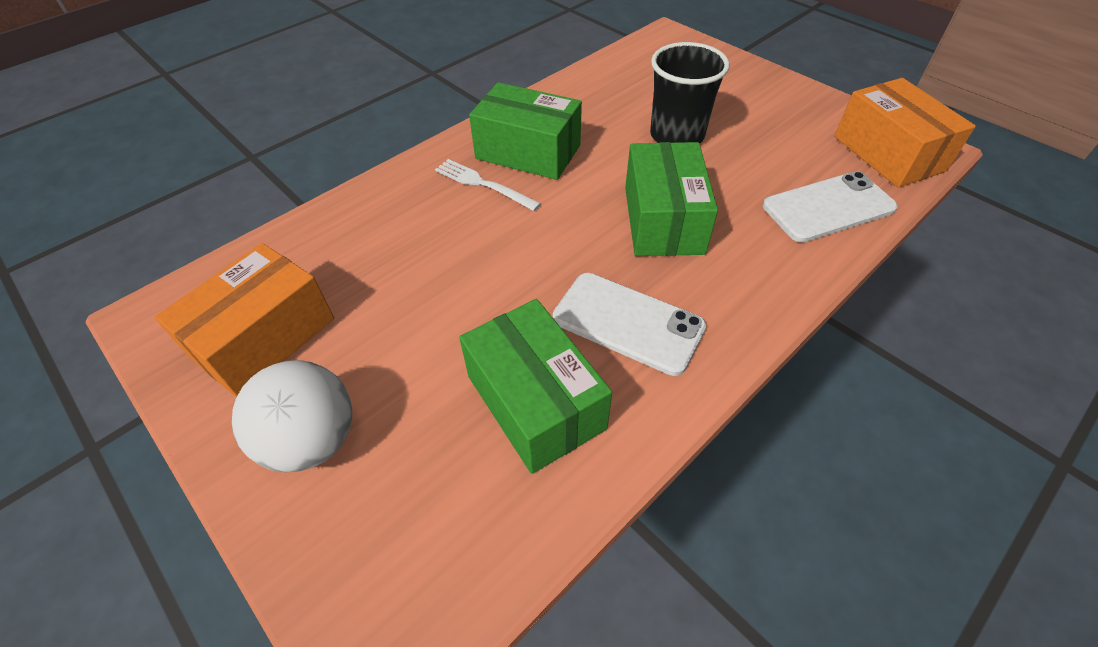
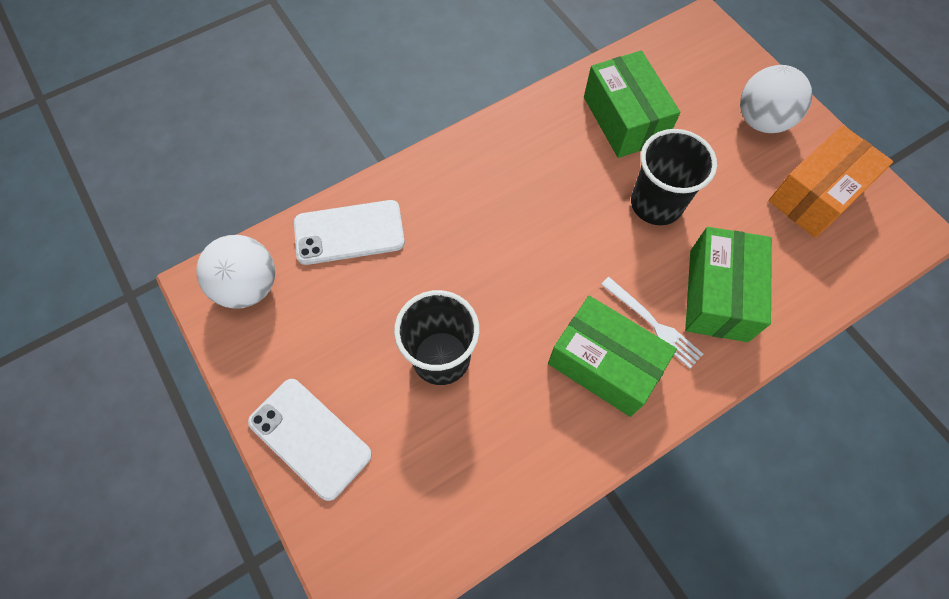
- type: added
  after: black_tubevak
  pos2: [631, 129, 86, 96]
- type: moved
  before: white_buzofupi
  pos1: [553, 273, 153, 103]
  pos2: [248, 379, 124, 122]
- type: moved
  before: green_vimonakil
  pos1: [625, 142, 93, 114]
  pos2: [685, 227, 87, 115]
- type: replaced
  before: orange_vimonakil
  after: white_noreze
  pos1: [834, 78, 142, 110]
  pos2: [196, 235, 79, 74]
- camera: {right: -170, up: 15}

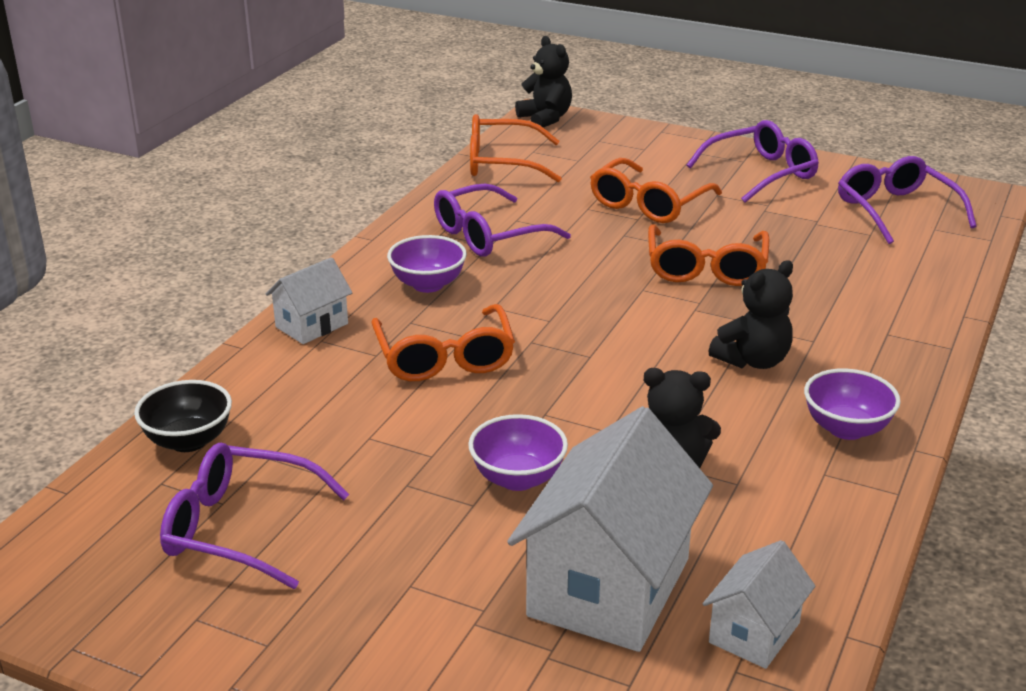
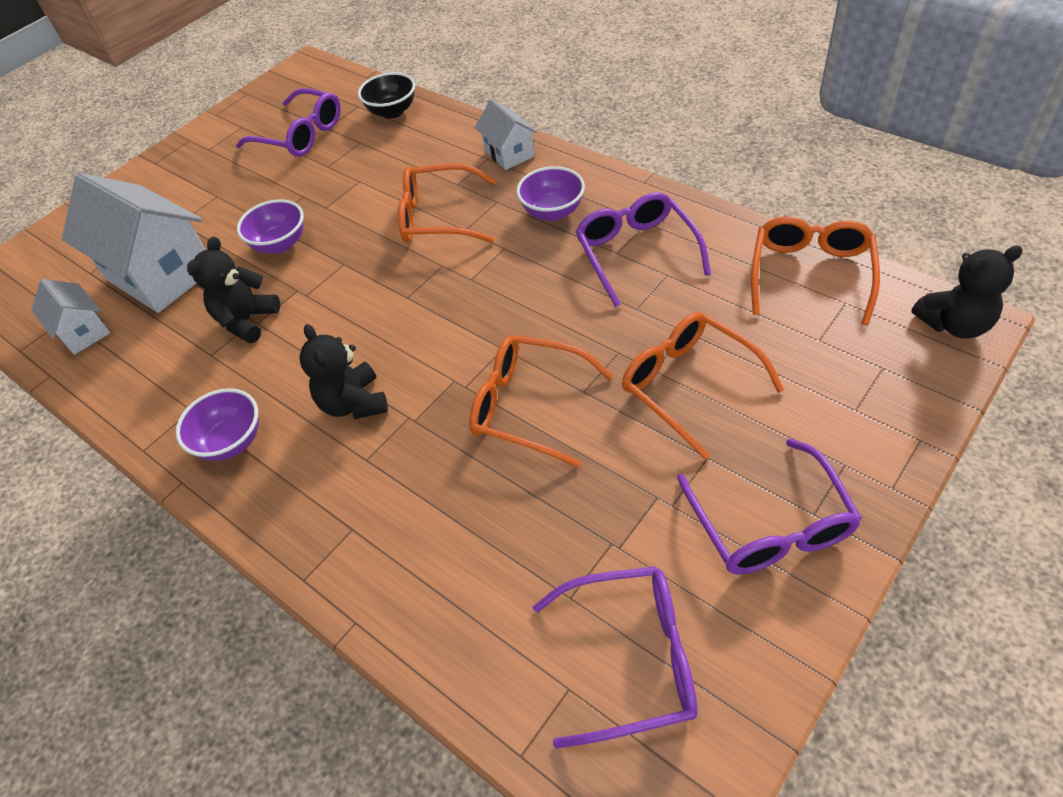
- type: turned
  before: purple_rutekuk
  pos1: [160, 443, 190, 146]
  pos2: [236, 88, 105, 69]
  turn: 90
- camera: {right: 110, up: 20}

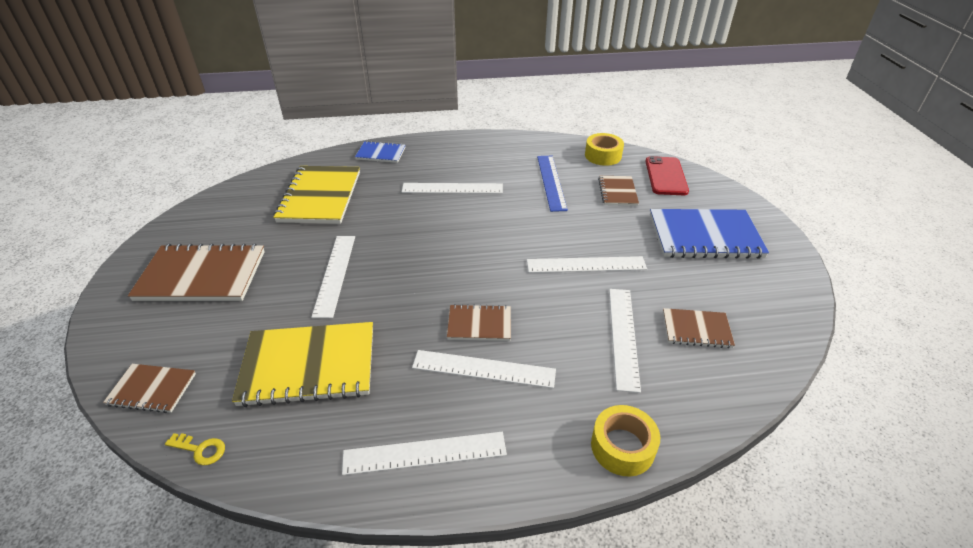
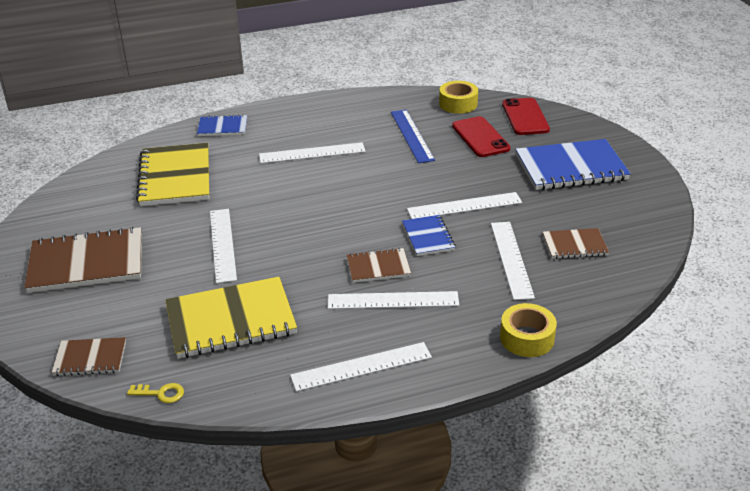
- type: added
  after: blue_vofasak
  pos2: [402, 215, 54, 41]
- type: replaced
  before: brown_vofasak
  after: red_buzofupi
  pos1: [598, 176, 41, 30]
  pos2: [452, 116, 59, 41]
- camera: {right: -10, up: -5}

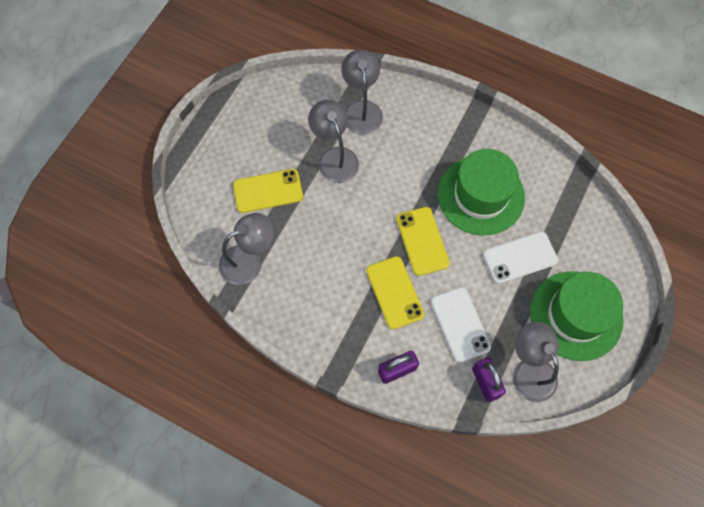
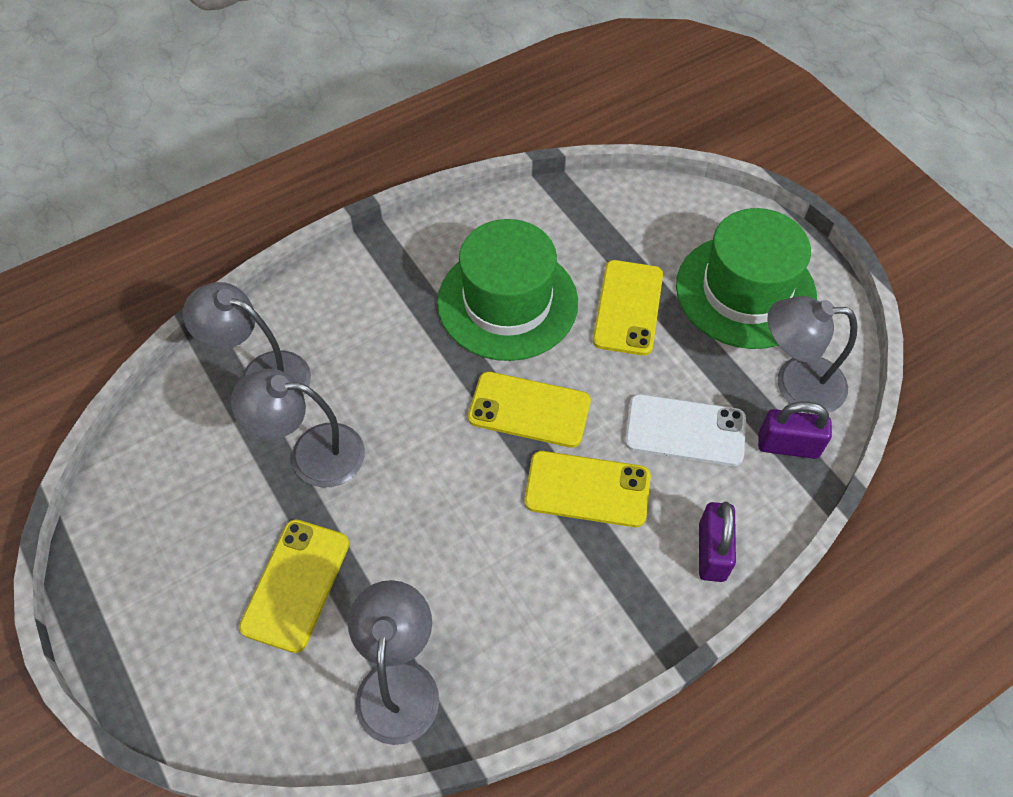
- type: recoloured
  before: white_buzofupi
  after: yellow_buzofupi
  pos1: [483, 231, 75, 53]
  pos2: [593, 260, 70, 96]
- camera: {right: -60, up: -10}

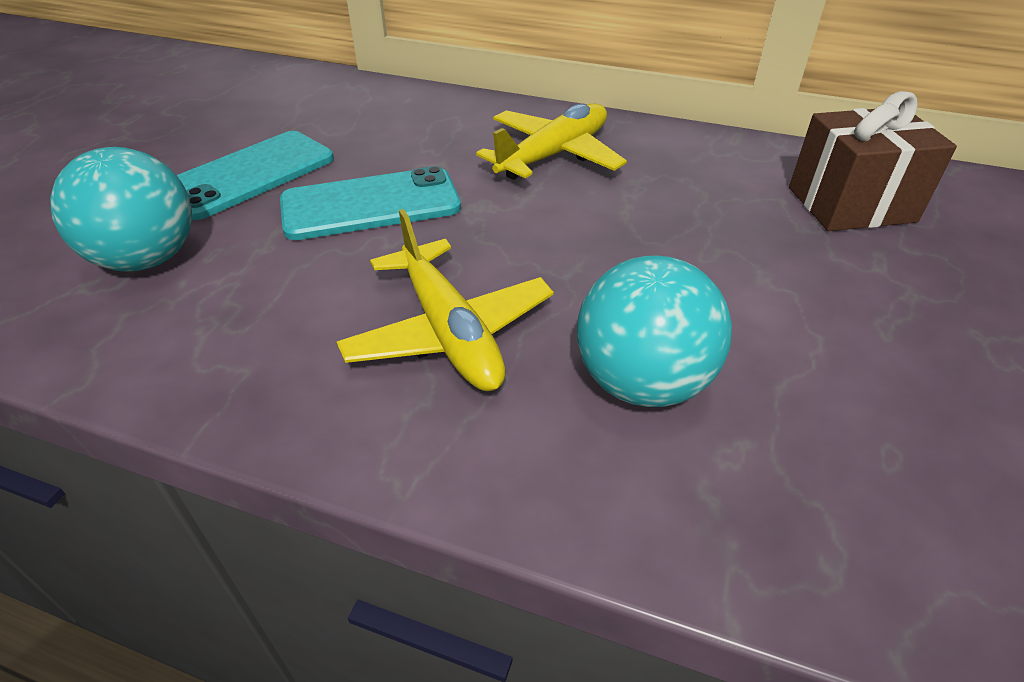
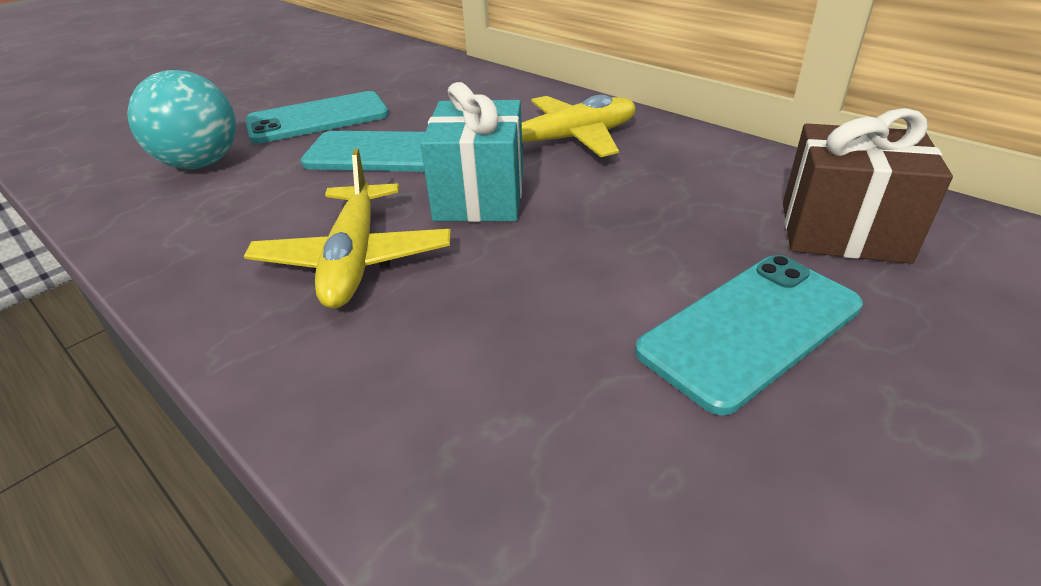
- type: removed
  before: turquoise_noreze
  pos1: [577, 255, 155, 152]
- type: added
  after: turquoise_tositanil
  pos2: [420, 82, 103, 140]
- type: added
  after: turquoise_buzofupi
  pos2: [635, 255, 228, 160]
- camera: {right: 25, up: -5}

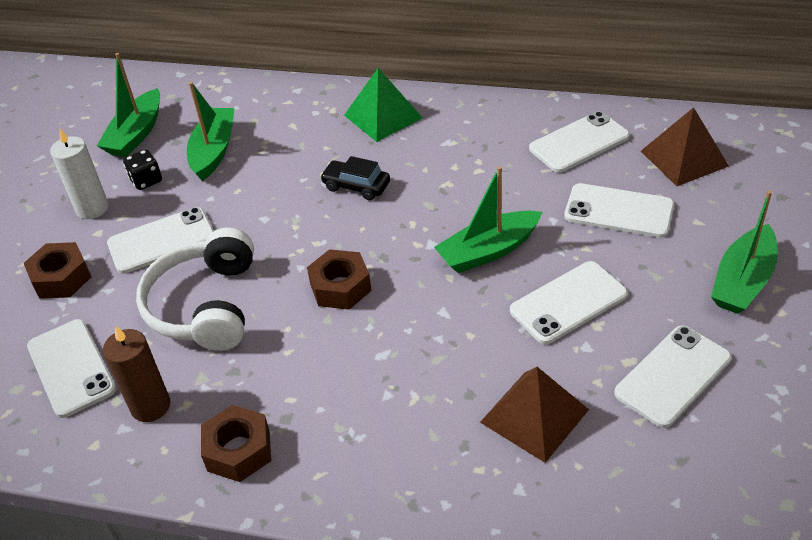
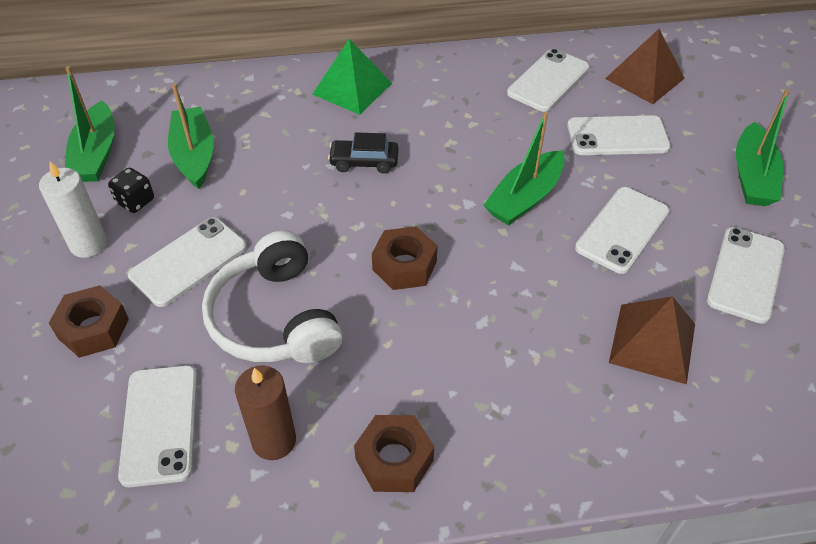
- type: turned
  before: white_buzofupi
  pos1: [27, 319, 89, 99]
  pos2: [118, 365, 79, 122]
  turn: 45
- camera: {right: -25, up: 5}

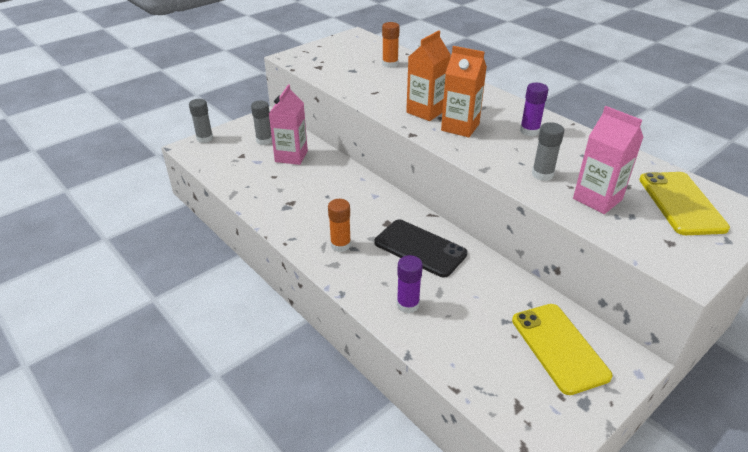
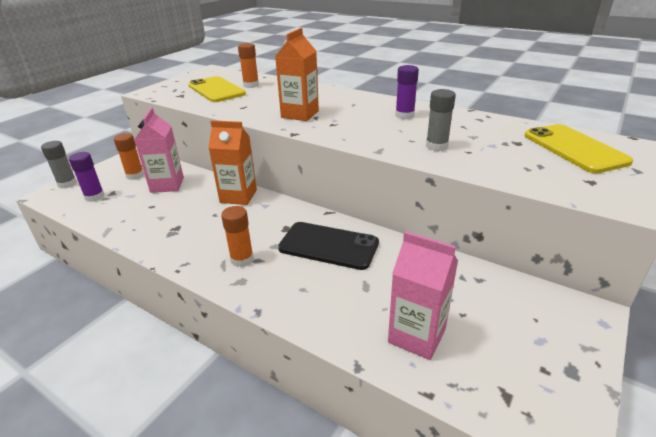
- type: moved
  before: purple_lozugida
  pos1: [397, 255, 26, 58]
  pos2: [69, 152, 36, 50]
- type: moved
  before: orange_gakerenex
  pos1: [441, 46, 46, 91]
  pos2: [208, 120, 49, 85]
- type: moved
  before: yellow_buzofupi
  pos1: [512, 304, 101, 91]
  pos2: [188, 76, 58, 26]
- type: moved
  before: pink_gakerenex
  pos1: [573, 106, 70, 108]
  pos2: [388, 231, 70, 129]
- type: recoloured
  before: grey_lozugida
  after: orange_lozugida
  pos1: [251, 101, 21, 44]
  pos2: [114, 133, 30, 47]
- camera: {right: -15, up: -5}

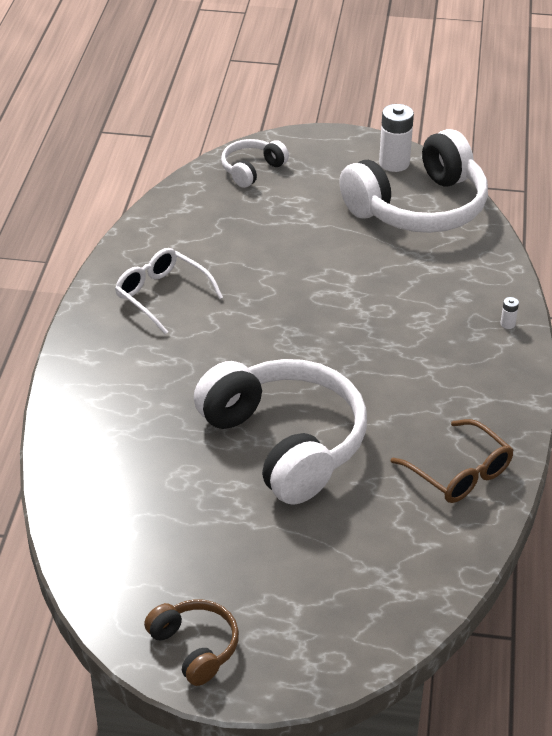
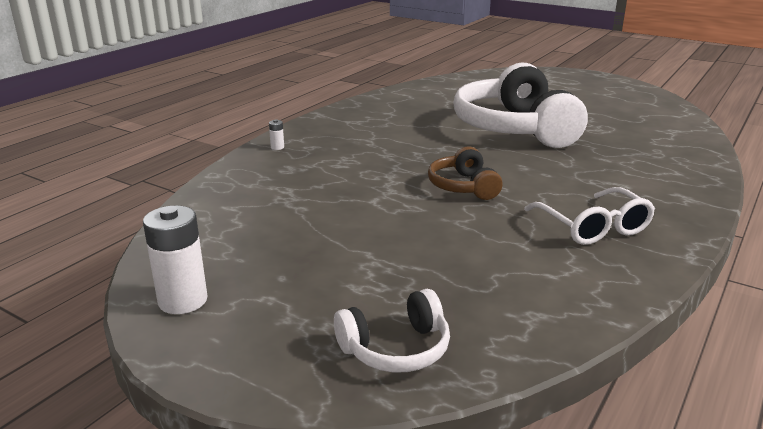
- type: removed
  before: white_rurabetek
  pos1: [339, 129, 149, 104]
- type: removed
  before: brown_rutekuk
  pos1: [391, 419, 123, 84]
- type: moved
  before: brown_rurabetek
  pos1: [144, 599, 95, 87]
  pos2: [428, 146, 75, 54]
- camera: {right: -155, up: -15}

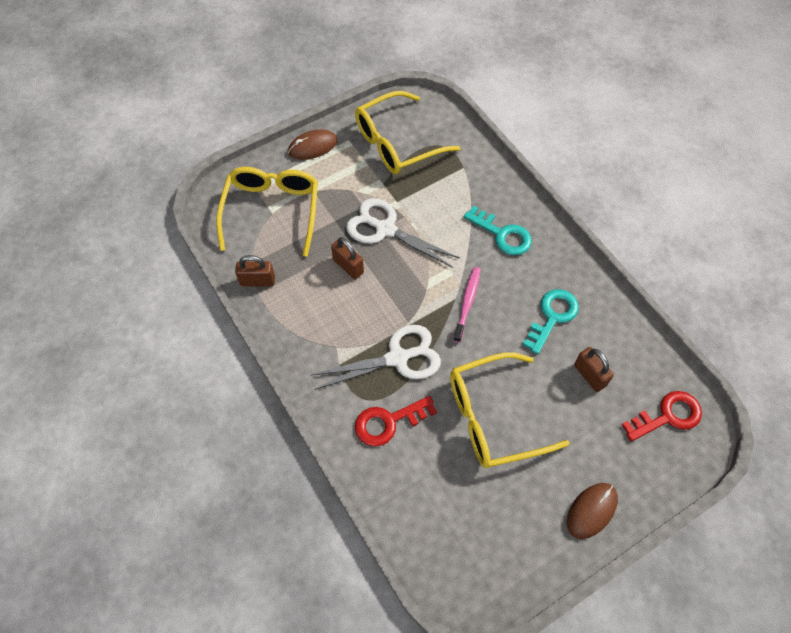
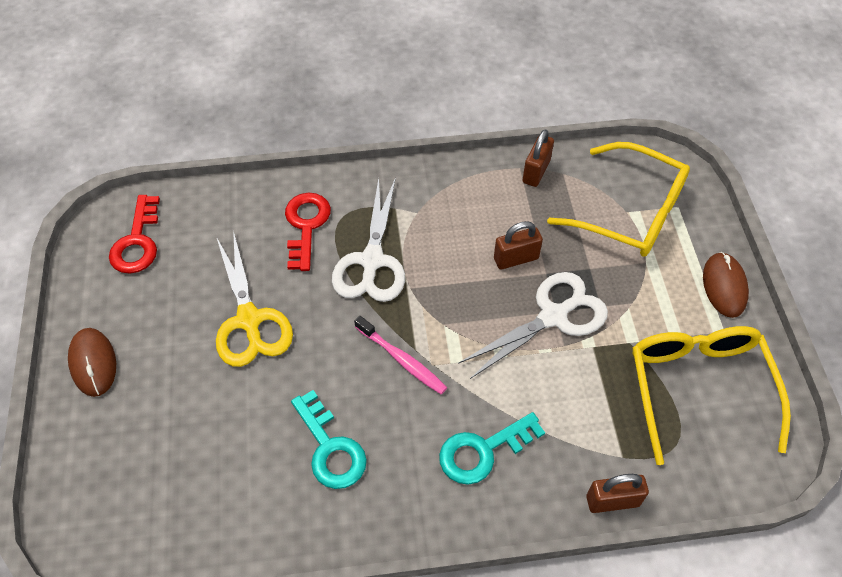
- type: moved
  before: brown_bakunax
  pos1: [574, 347, 40, 45]
  pos2: [586, 474, 63, 39]
- type: moved
  before: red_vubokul
  pos1: [622, 391, 80, 51]
  pos2: [109, 195, 51, 79]
- type: replaced
  before: yellow_rutekuk
  after: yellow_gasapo
  pos1: [450, 352, 120, 116]
  pos2: [216, 231, 77, 136]
- camera: {right: 115, up: -5}

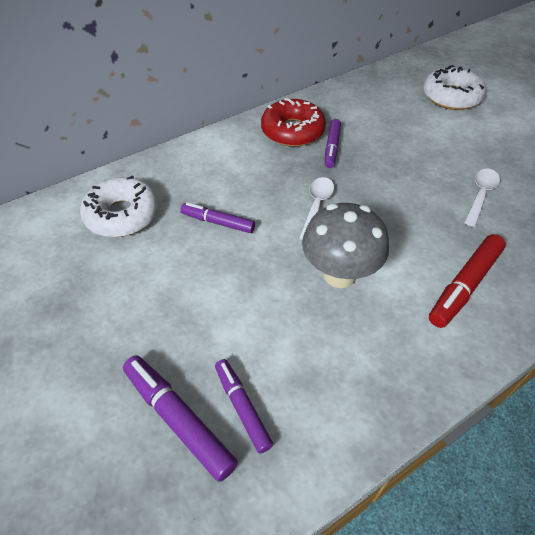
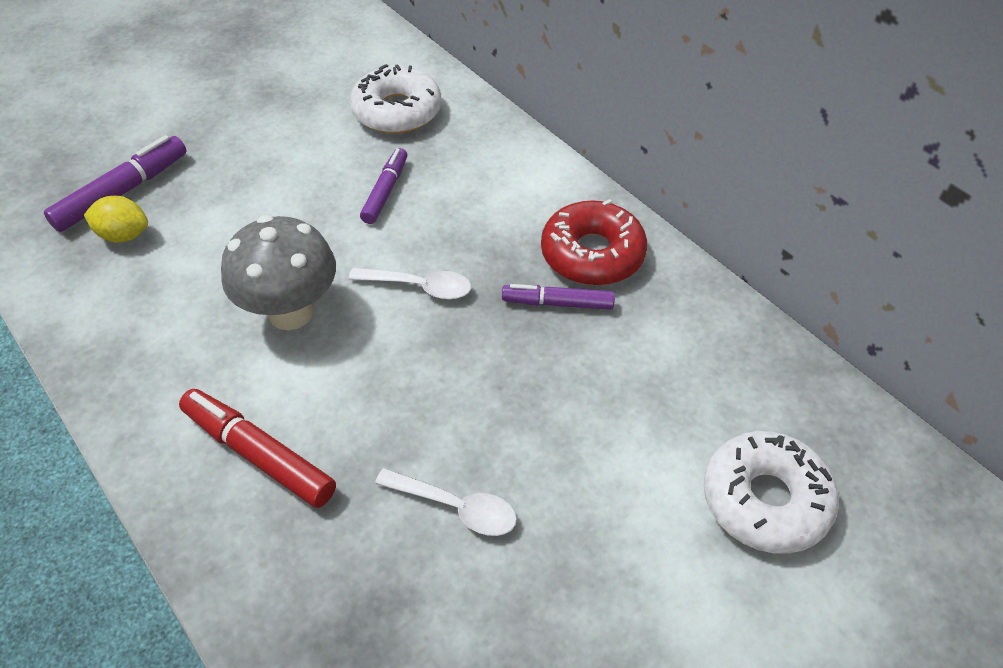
- type: replaced
  before: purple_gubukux
  after: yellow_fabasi
  pos1: [215, 359, 58, 94]
  pos2: [84, 196, 64, 47]
- camera: {right: 85, up: 0}

